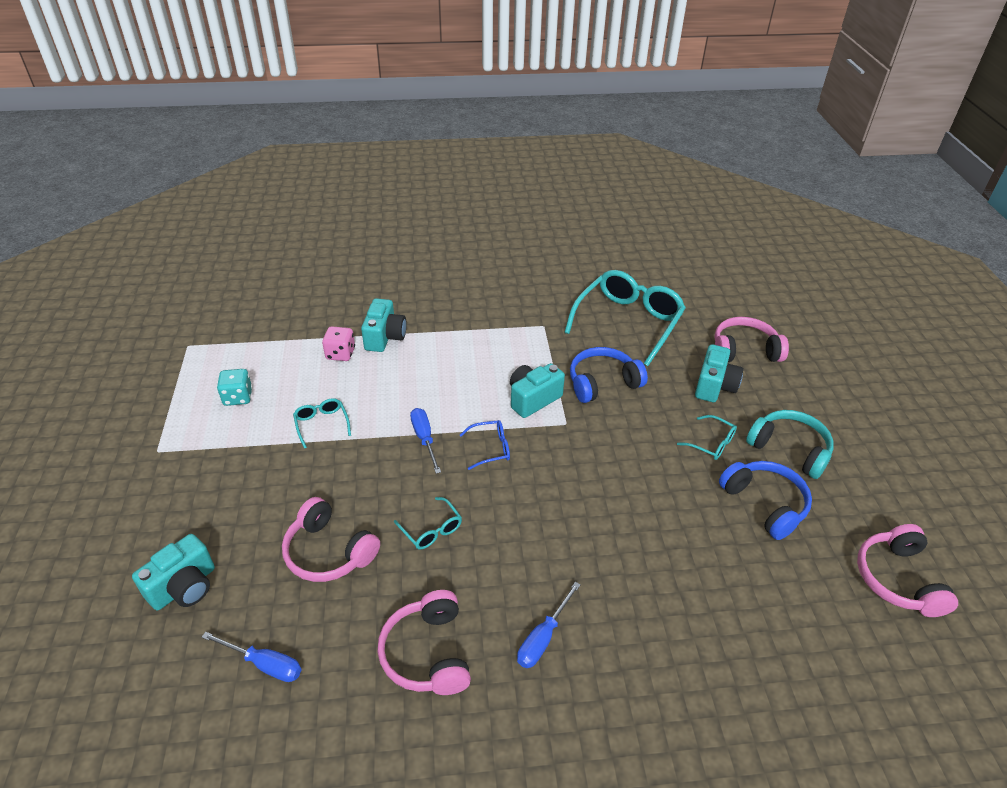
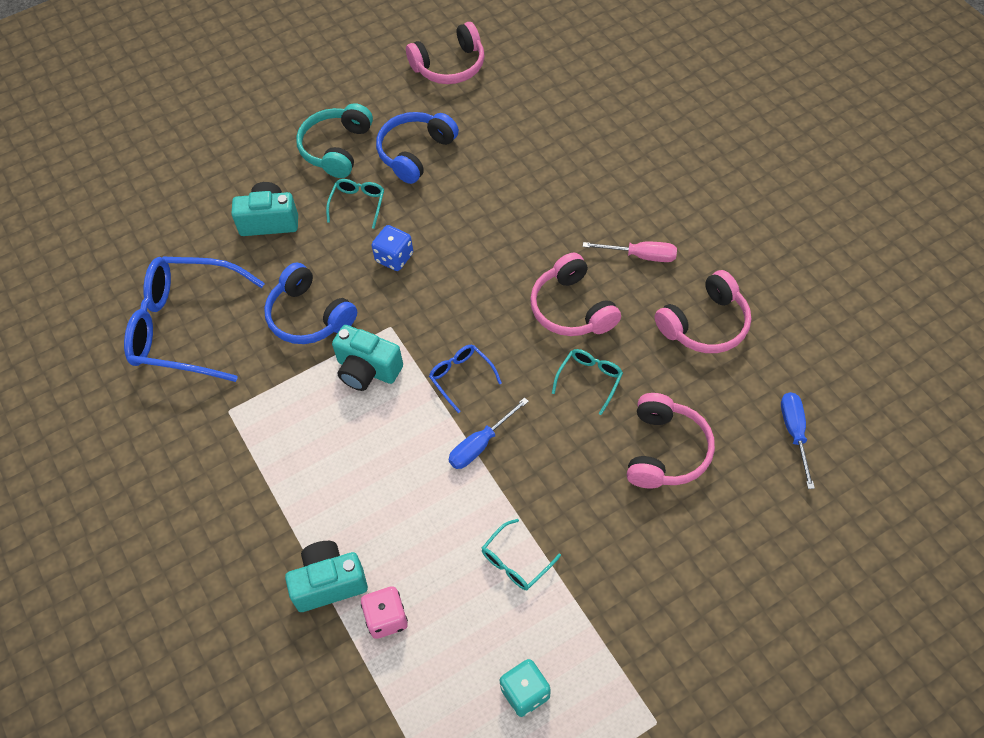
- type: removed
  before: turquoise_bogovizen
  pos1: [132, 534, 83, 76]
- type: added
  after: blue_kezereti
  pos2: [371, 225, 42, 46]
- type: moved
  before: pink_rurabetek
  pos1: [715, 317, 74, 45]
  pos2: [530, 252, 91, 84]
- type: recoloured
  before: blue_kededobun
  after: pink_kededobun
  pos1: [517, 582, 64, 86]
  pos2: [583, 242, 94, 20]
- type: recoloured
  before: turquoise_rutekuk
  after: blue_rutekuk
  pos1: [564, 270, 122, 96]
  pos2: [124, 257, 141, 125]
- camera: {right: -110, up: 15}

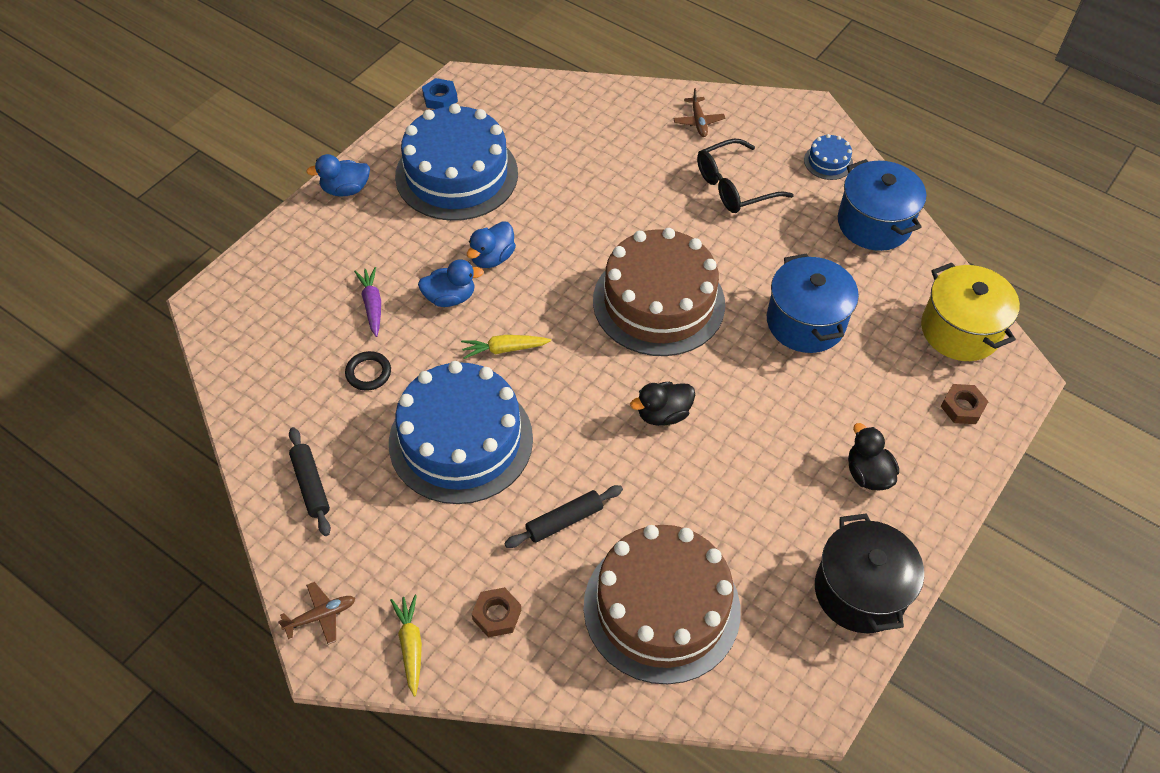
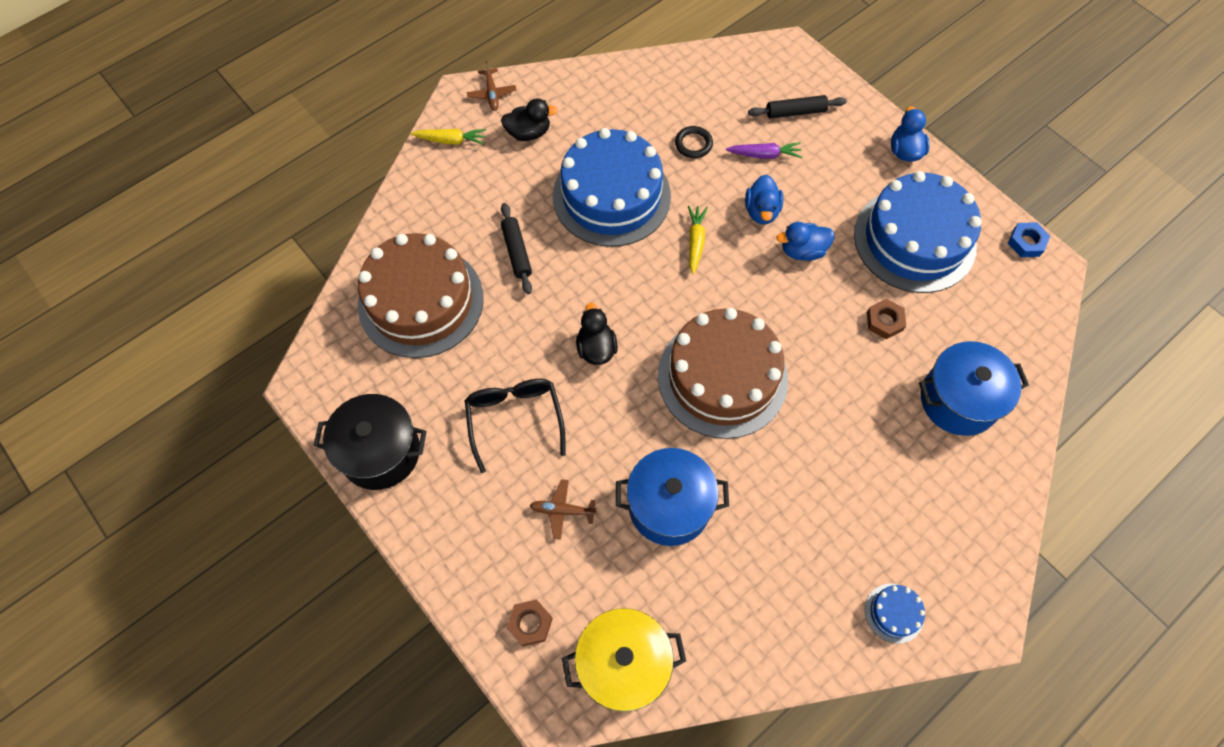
- type: moved
  before: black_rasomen
  pos1: [289, 427, 42, 109]
  pos2: [748, 95, 99, 24]
- type: moved
  before: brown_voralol
  pos1: [472, 587, 49, 50]
  pos2: [867, 299, 39, 40]
- type: moved
  before: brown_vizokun
  pos1: [673, 88, 52, 49]
  pos2: [530, 479, 67, 61]
- type: moved
  before: black_rutekuk
  pos1: [697, 139, 97, 74]
  pos2: [465, 379, 101, 94]
- type: moved
  before: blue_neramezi
  pos1: [838, 159, 88, 92]
  pos2: [919, 341, 110, 95]
- type: moved
  before: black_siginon
  pos1: [848, 423, 51, 67]
  pos2: [501, 99, 57, 42]
- type: turned
  before: blue_siginon
  pos1: [467, 221, 49, 47]
  pos2: [776, 222, 59, 39]
  turn: -60
- camera: {right: 105, up: 10}

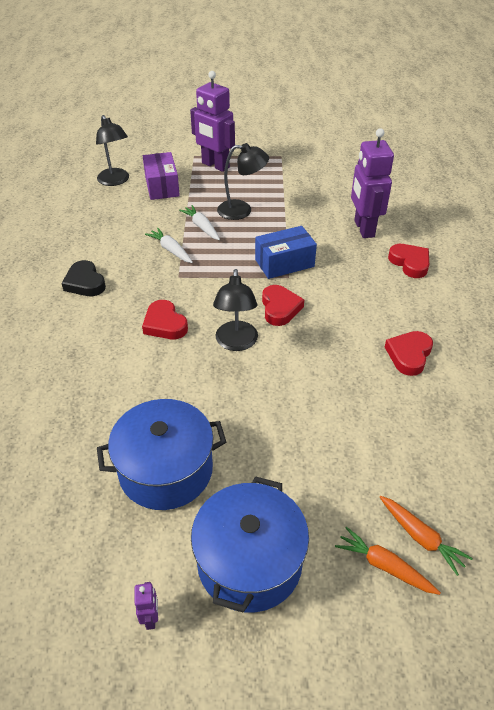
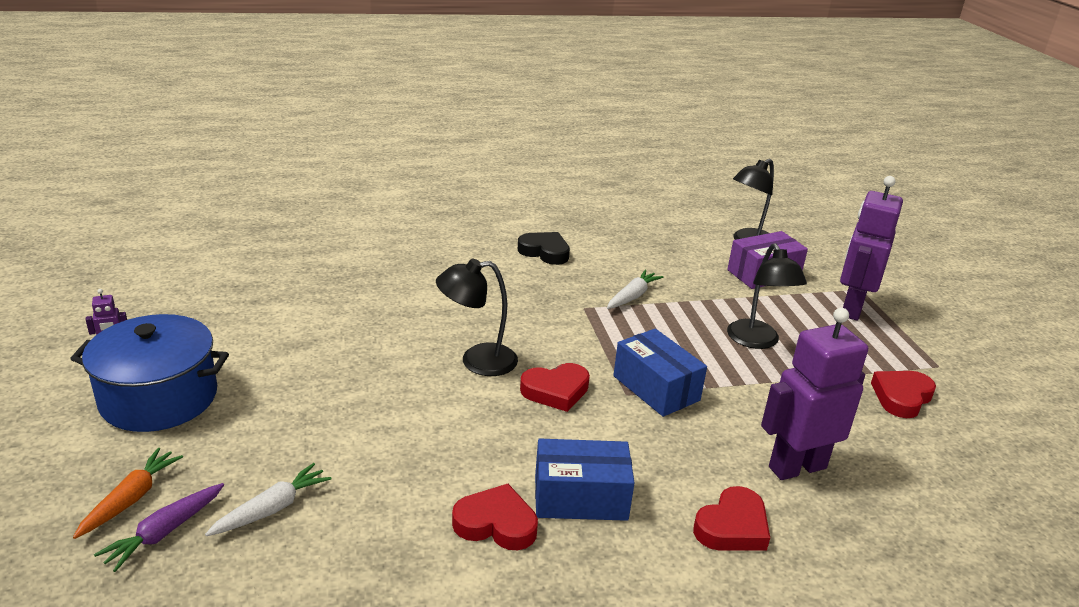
- type: removed
  before: blue_neramezi
  pos1: [97, 399, 129, 111]
- type: added
  after: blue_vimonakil
  pos2: [535, 439, 100, 82]
- type: moved
  before: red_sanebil
  pos1: [142, 300, 46, 39]
  pos2: [871, 371, 65, 47]
- type: moved
  before: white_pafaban
  pos1: [179, 205, 41, 35]
  pos2: [205, 463, 126, 73]
- type: recoloured
  before: orange_pafaban
  after: purple_pafaban
  pos1: [380, 496, 93, 80]
  pos2: [94, 483, 130, 89]
- type: turned
  before: black_sanebil
  pos1: [61, 260, 45, 36]
  pos2: [518, 232, 52, 33]
  turn: 75
- camera: {right: 75, up: -15}

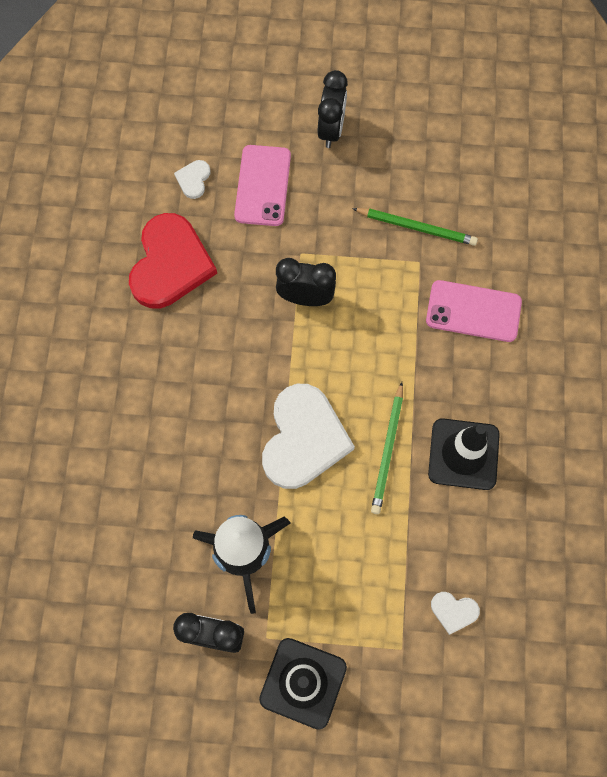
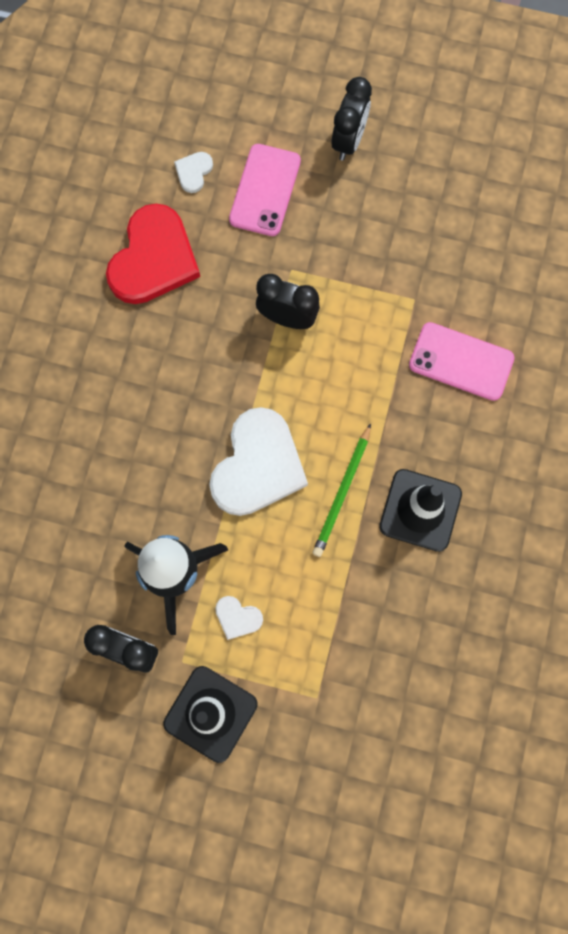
- type: removed
  before: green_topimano
  pos1: [352, 208, 126, 38]
- type: moved
  before: white_sanebil
  pos1: [431, 592, 49, 43]
  pos2: [215, 596, 48, 44]
- camera: {right: 10, up: 5}

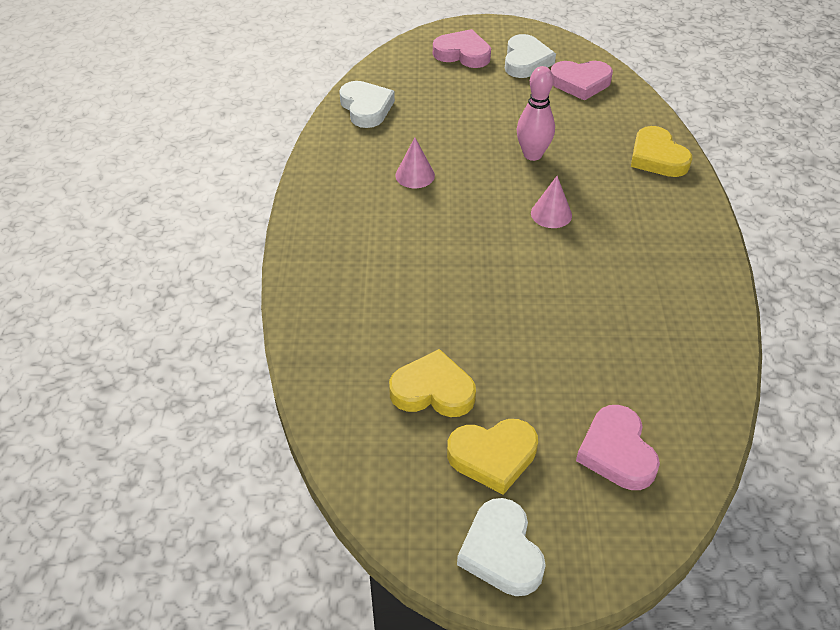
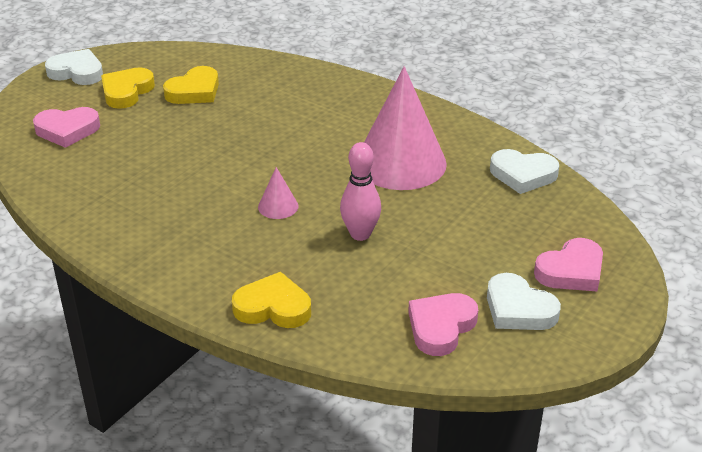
- type: turned
  before: pink_sanebil
  pos1: [576, 405, 84, 85]
  pos2: [33, 107, 67, 41]
  turn: 150
- type: resized
  before: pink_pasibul
  pos1: [396, 137, 39, 51]
  pos2: [364, 66, 83, 124]
  scale: 2.39
- camera: {right: 125, up: -10}

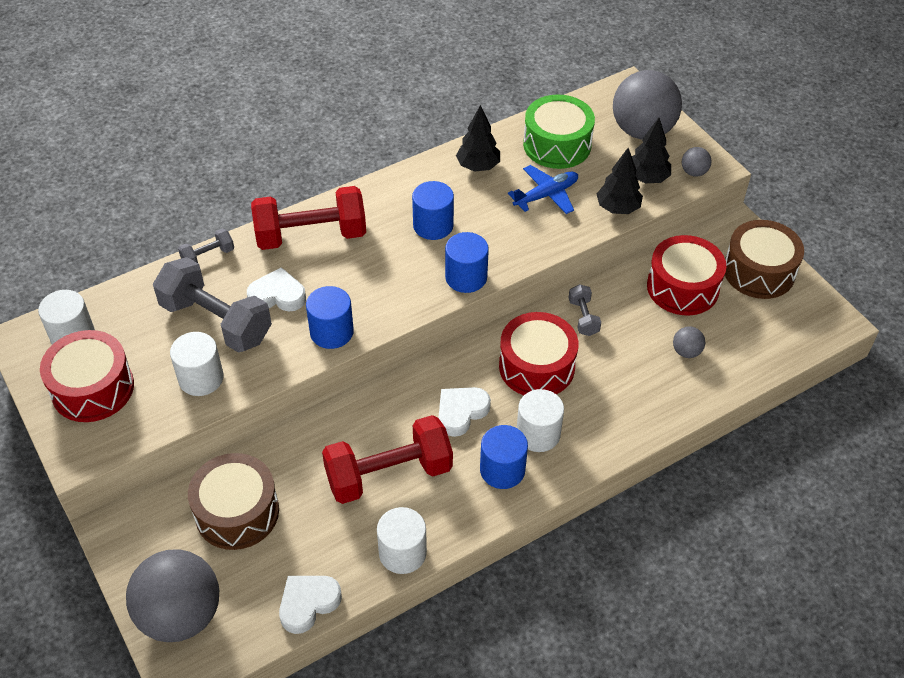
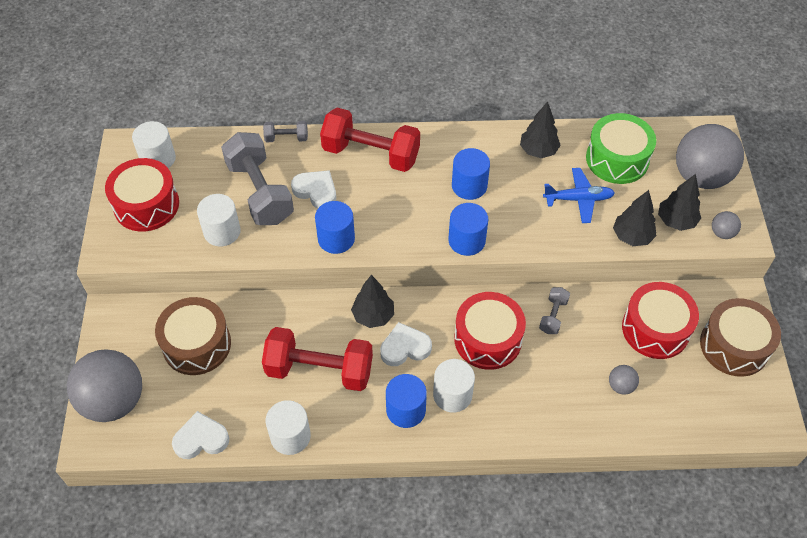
- type: added
  after: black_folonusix
  pos2: [351, 275, 43, 53]
- camera: {right: 30, up: 5}

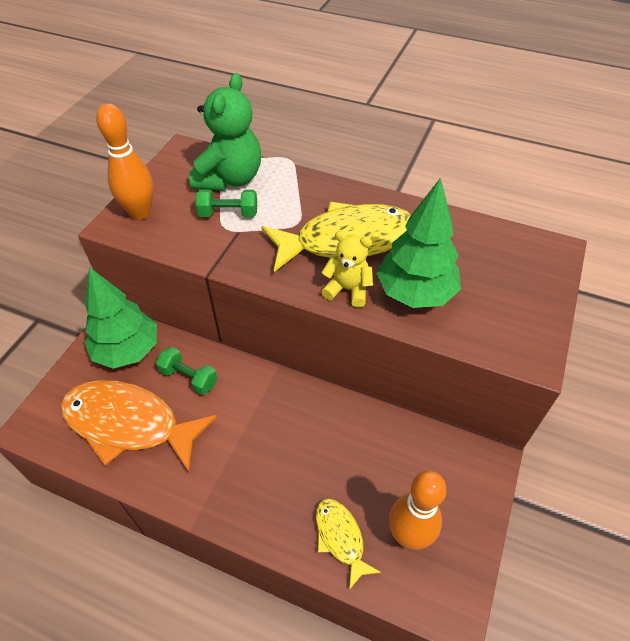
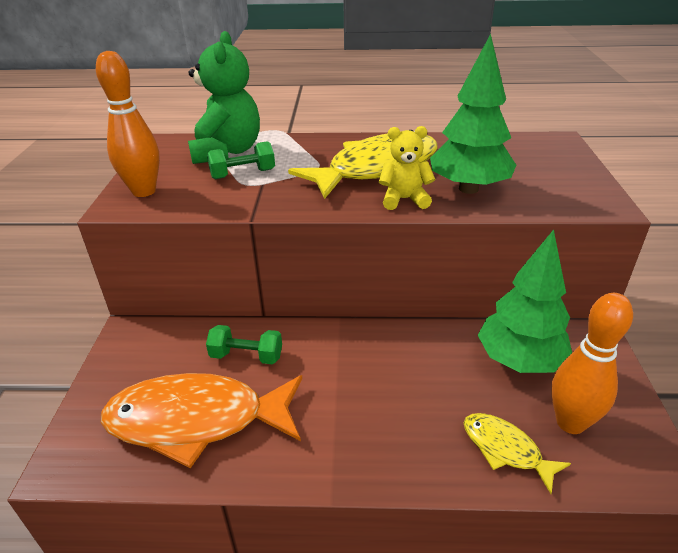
- type: moved
  before: green_folonusix
  pos1: [84, 267, 73, 102]
  pos2: [478, 229, 94, 144]
- camera: {right: -20, up: -15}

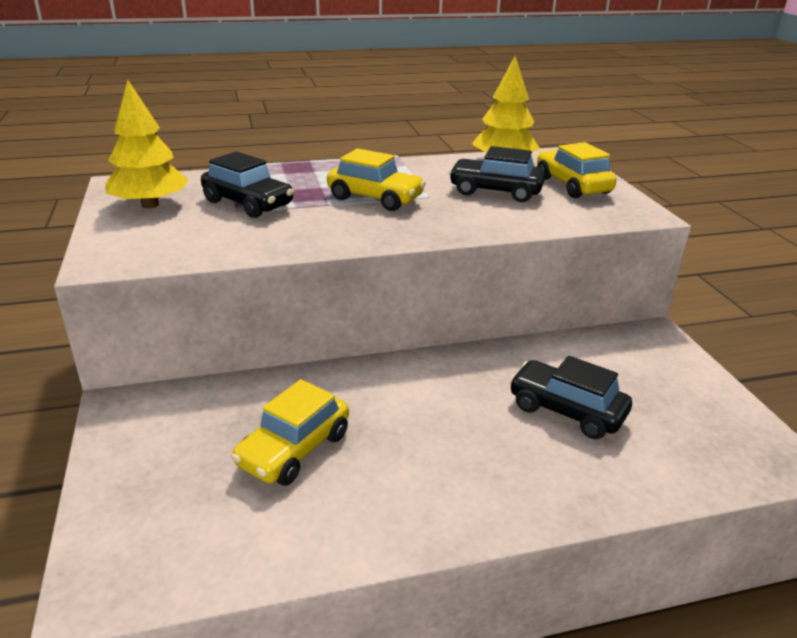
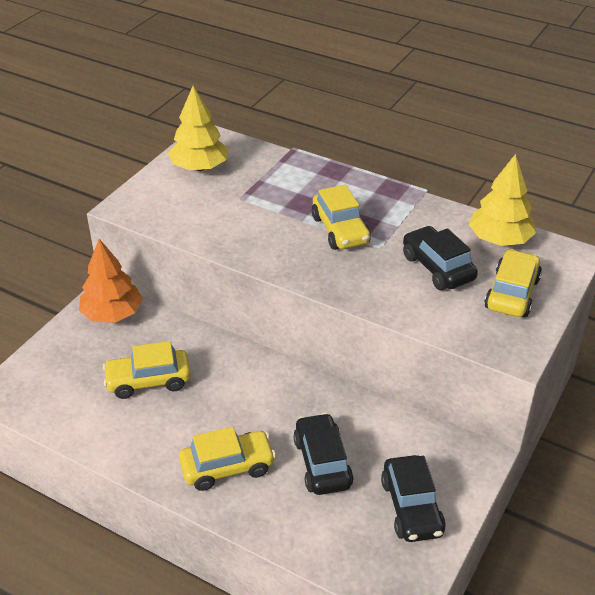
- type: added
  after: orange_folonusix
  pos2: [79, 239, 64, 84]
- type: added
  after: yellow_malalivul
  pos2: [179, 427, 97, 64]
- type: moved
  before: black_malalivul
  pos1: [201, 152, 93, 66]
  pos2: [381, 455, 65, 87]
- camera: {right: 45, up: 10}

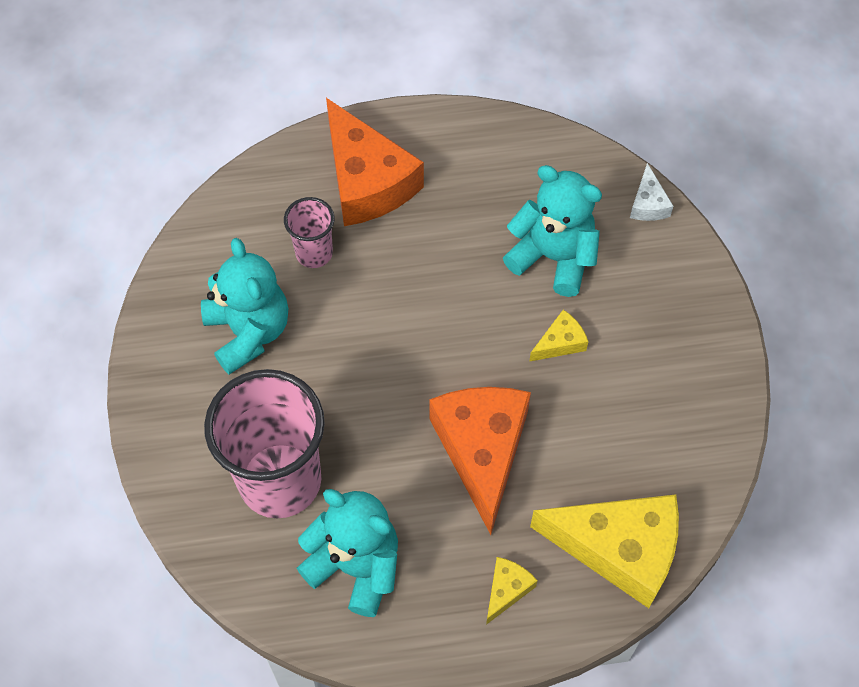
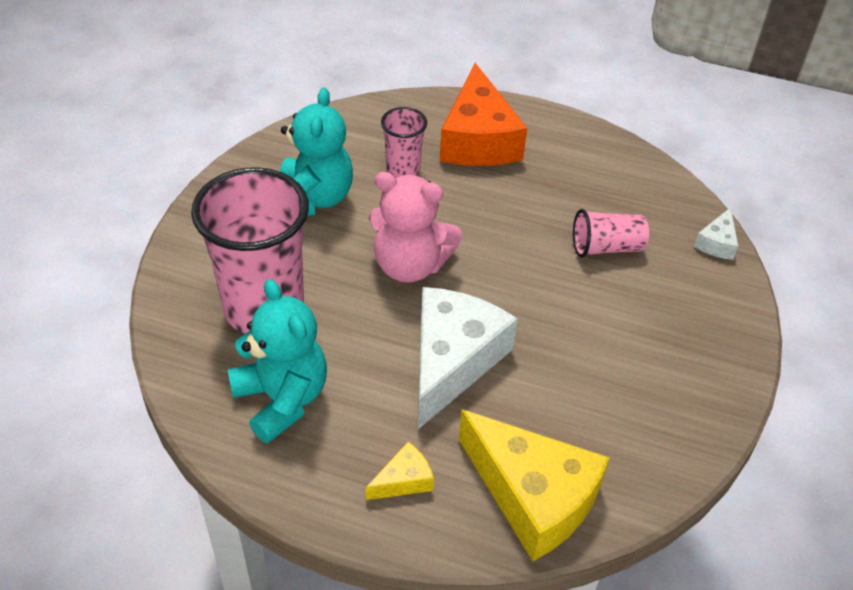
- type: removed
  before: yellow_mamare
  pos1: [529, 310, 59, 52]
- type: added
  after: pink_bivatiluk
  pos2: [369, 172, 93, 111]
- type: replaced
  before: turquoise_bivatiluk
  after: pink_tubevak
  pos1: [503, 165, 99, 132]
  pos2: [573, 209, 76, 49]
- type: recoloured
  before: orange_mamare
  after: white_mamare
  pos1: [429, 387, 102, 148]
  pos2: [418, 287, 100, 142]
- camera: {right: 25, up: -15}

